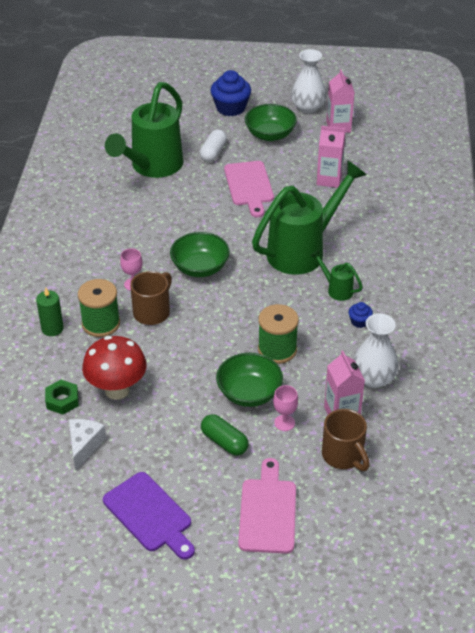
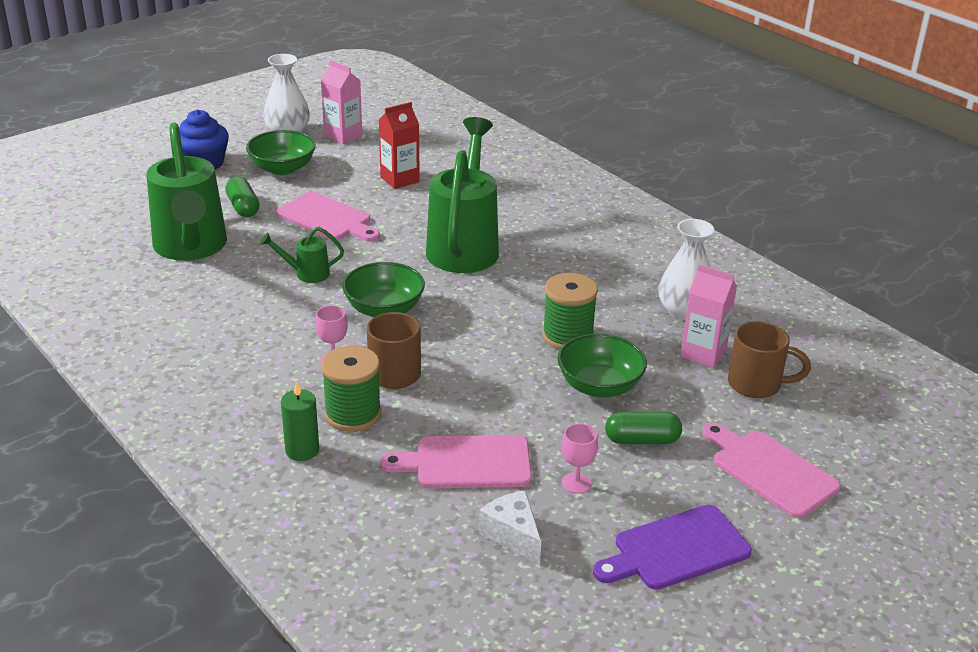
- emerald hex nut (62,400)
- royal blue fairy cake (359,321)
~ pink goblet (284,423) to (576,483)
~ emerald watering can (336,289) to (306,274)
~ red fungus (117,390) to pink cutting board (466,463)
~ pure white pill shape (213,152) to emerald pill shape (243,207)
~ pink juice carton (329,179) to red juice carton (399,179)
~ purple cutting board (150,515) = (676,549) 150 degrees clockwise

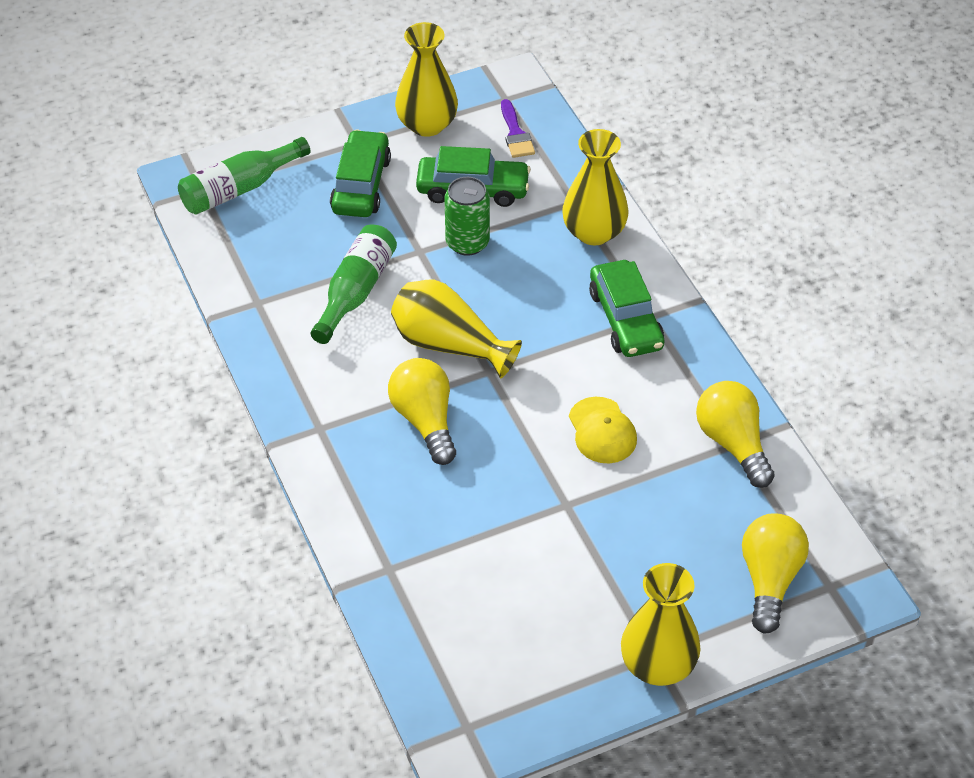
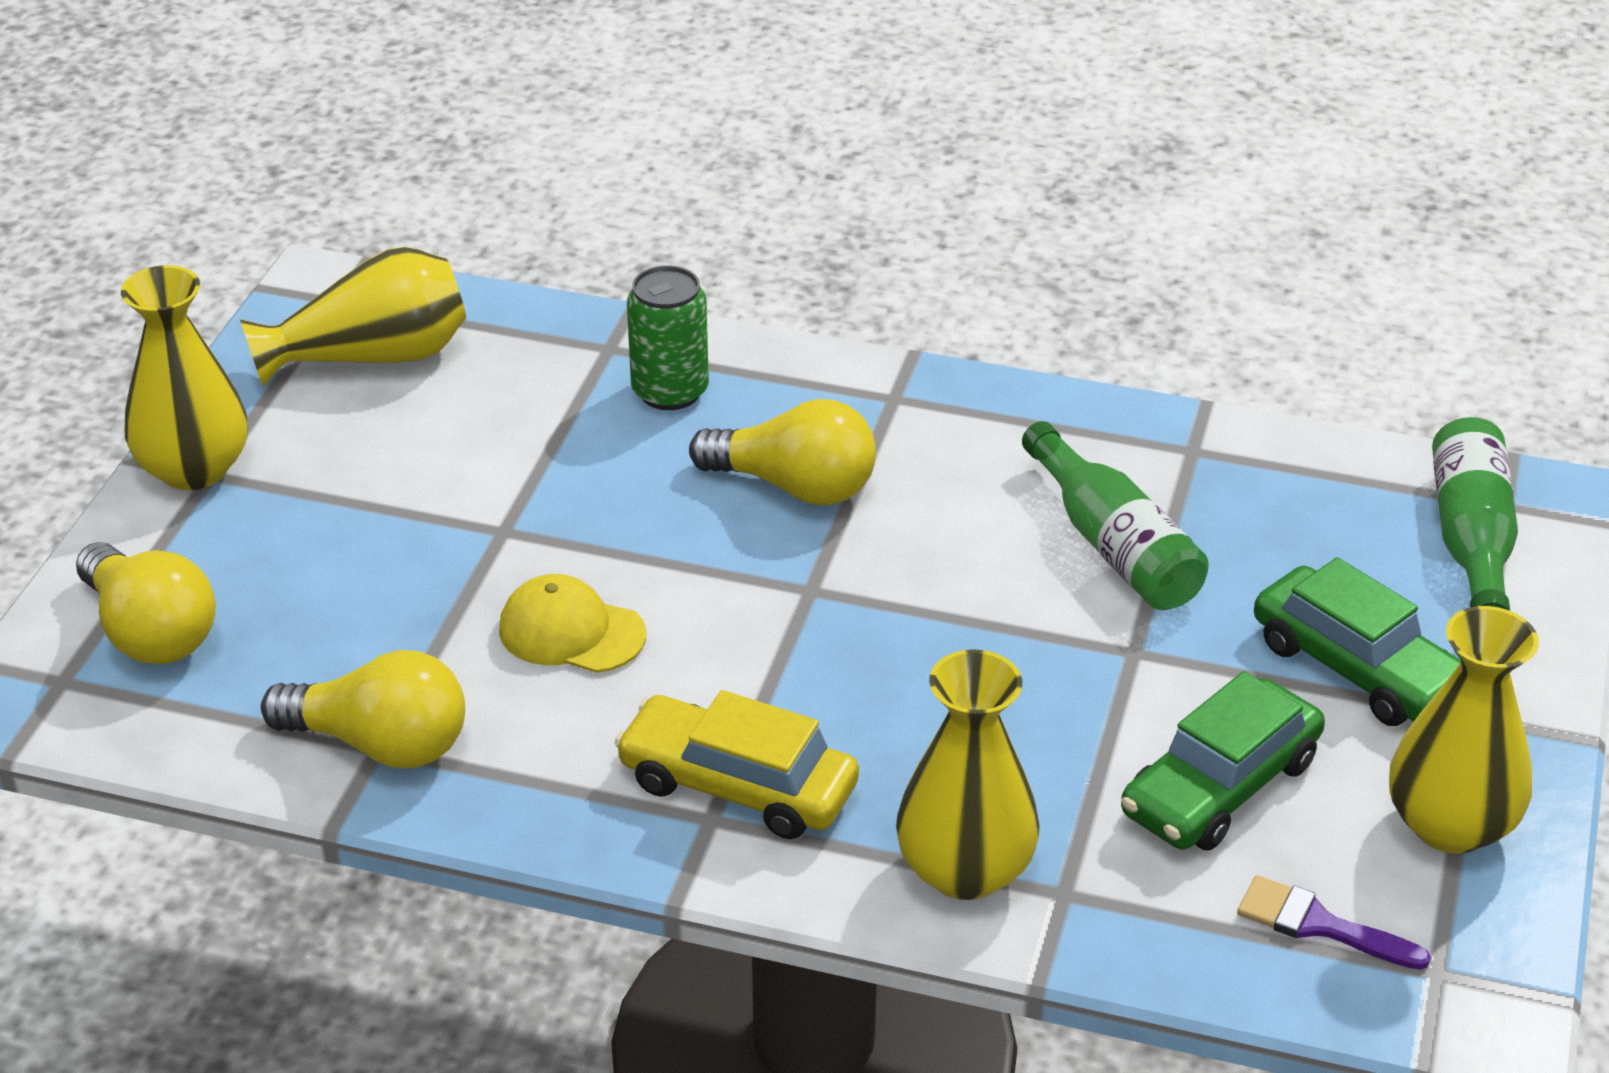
~ bright yellow vase (449,345) to (371,357)
~ emerald can (467,243) to (670,391)
~ emerald toy car (625,319) to bright yellow toy car (738,785)

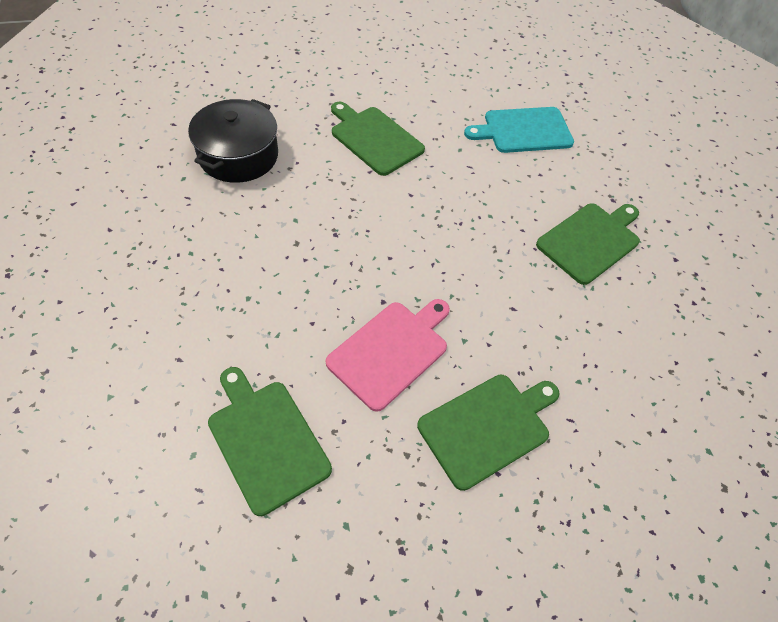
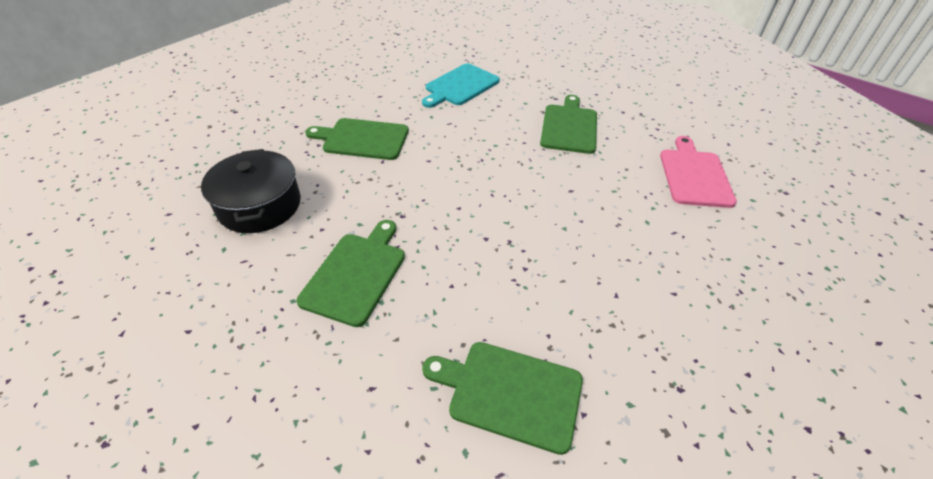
~ pink cutting board (391,351) to (694,175)
~ emerald cutting board (488,427) to (356,274)

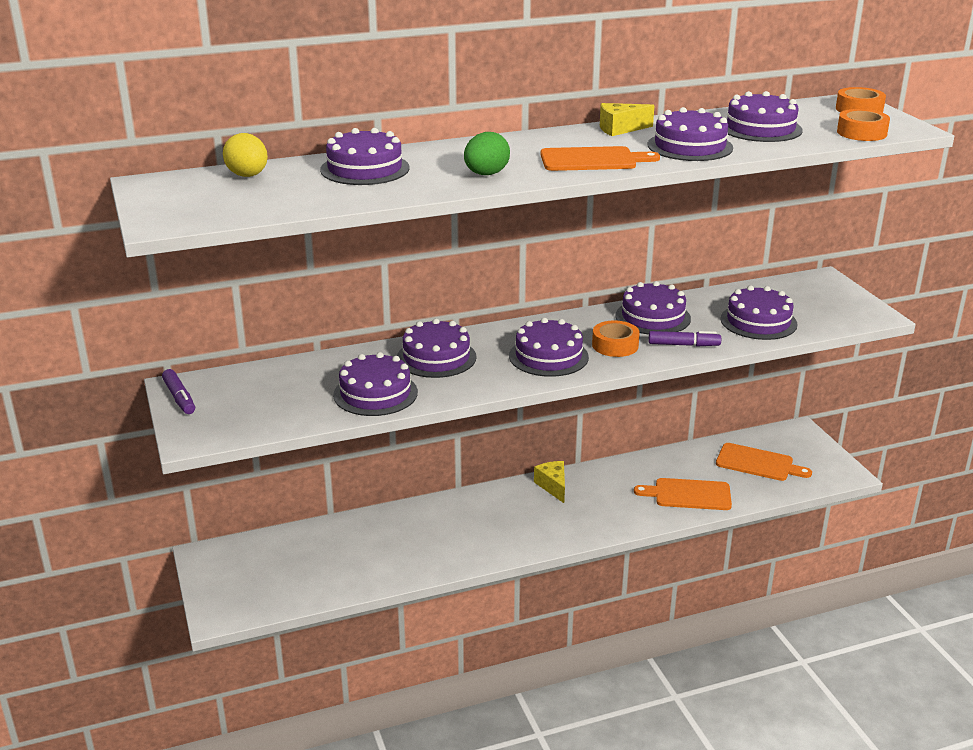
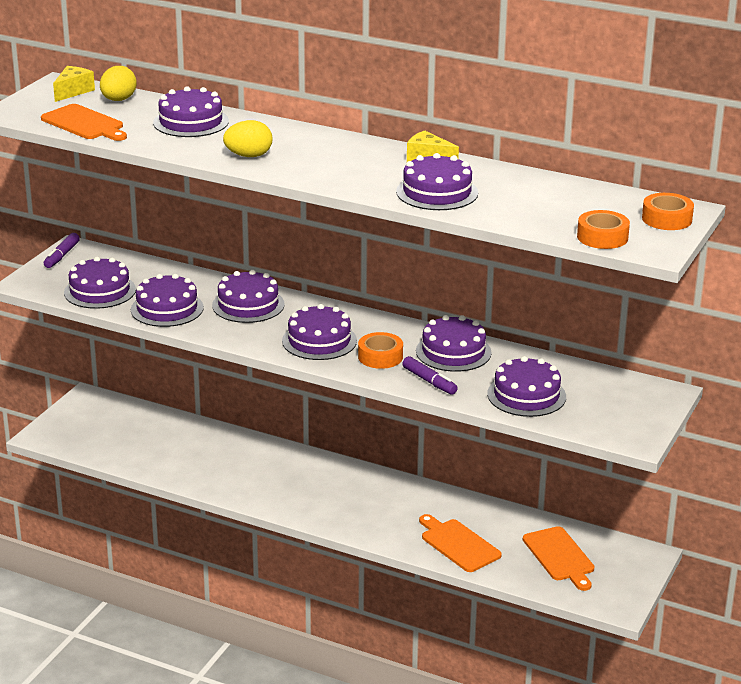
~ bright yellow cheese (553,486) to (73,91)
~ bright orange cutting board (592,160) to (84,123)
~ purple cake (760,128) to (100,291)
~ emerald egg shape (486,174) to bright yellow egg shape (248,156)

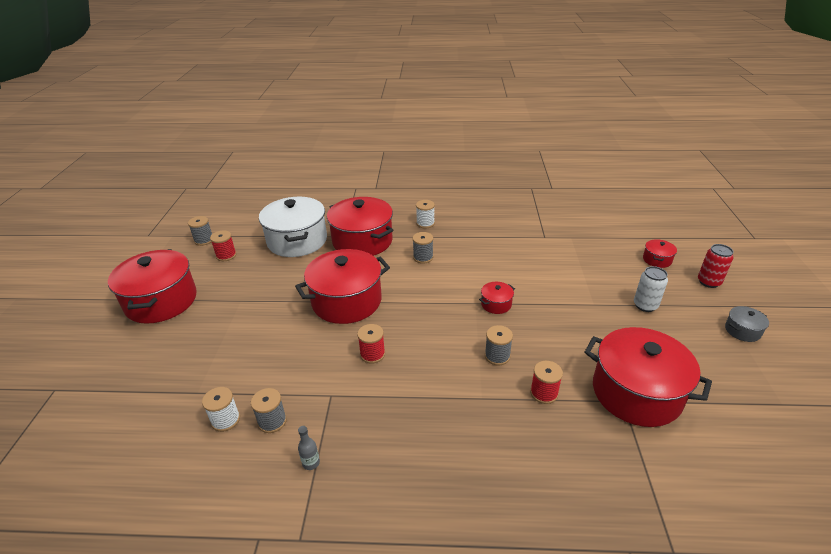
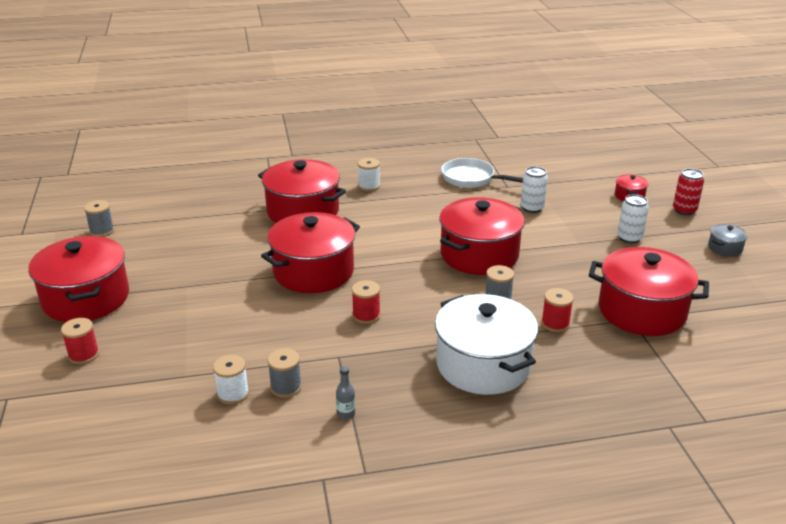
- gray spool (423,257)
+ pure white pan (472,179)
+ pure white can (532,208)
~ red spool (226,255) to (84,355)
~ pure white pot (297,241) to (483,365)
~ red pot (496,304) = (479,255) x2.34

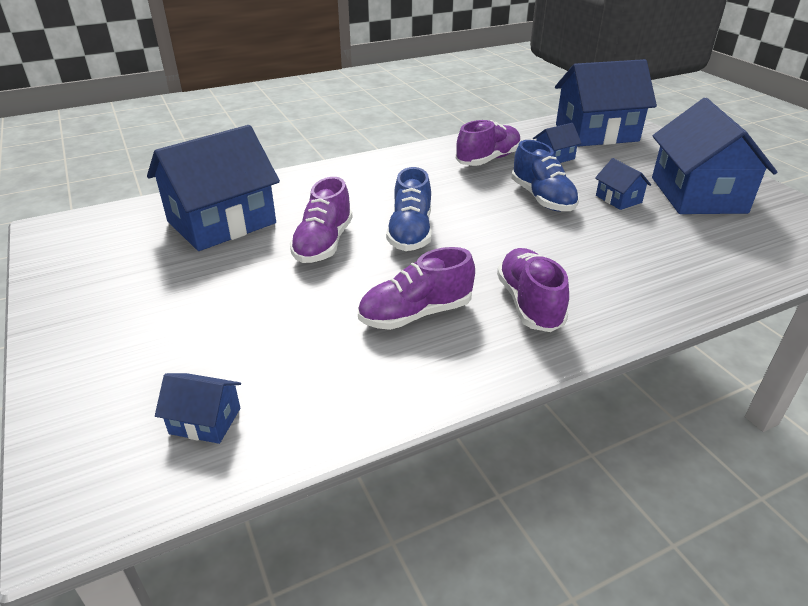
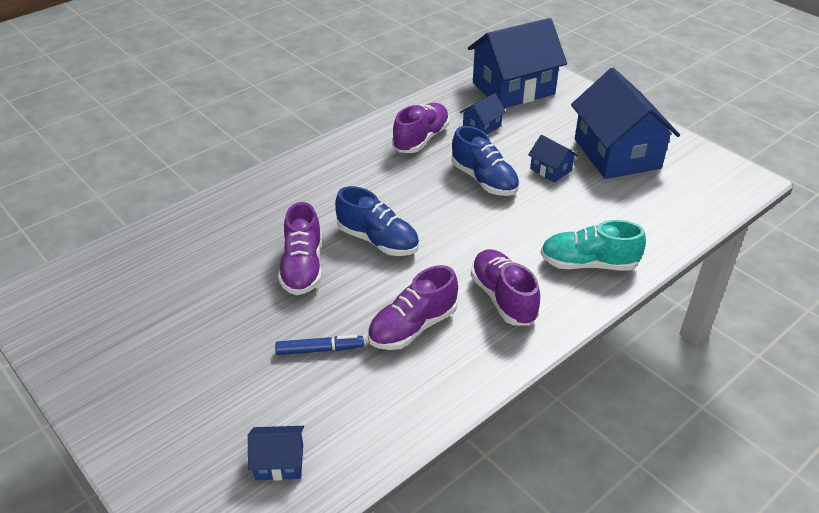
- royal blue house (221,222)
+ royal blue marker (320,349)
+ teal lace-up shoe (588,264)
~ royal blue lace-up shoe (410,233) = (378,240) 45 degrees counterclockwise

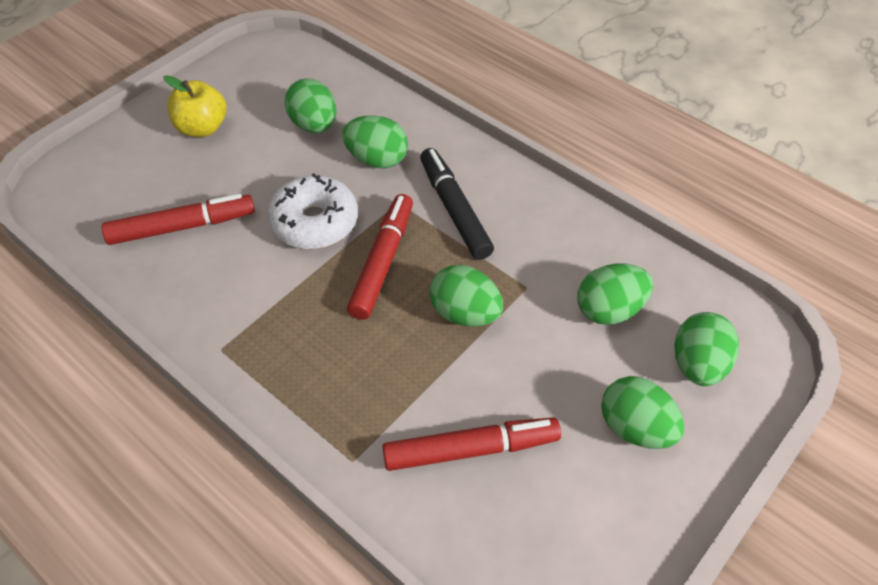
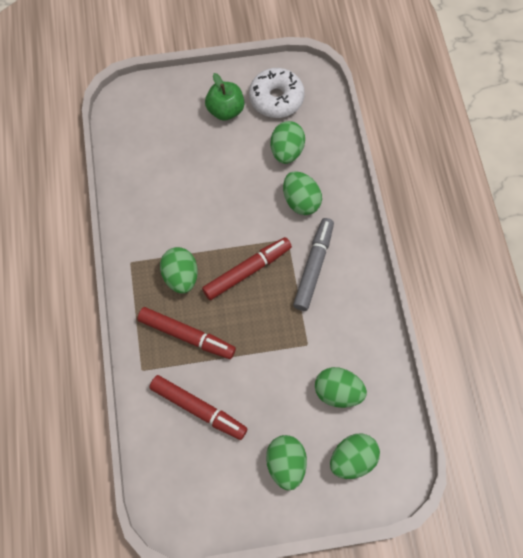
~ red marker (182,227) to (187,335)
~ pure white glazed donut (314,222) to (276,98)
~ emerald egg shape (465,313) to (181,277)
~ bright yellow toy apple (202,128) to emerald toy apple (225,110)
~ ebony marker (454,210) to gray marker (313,267)

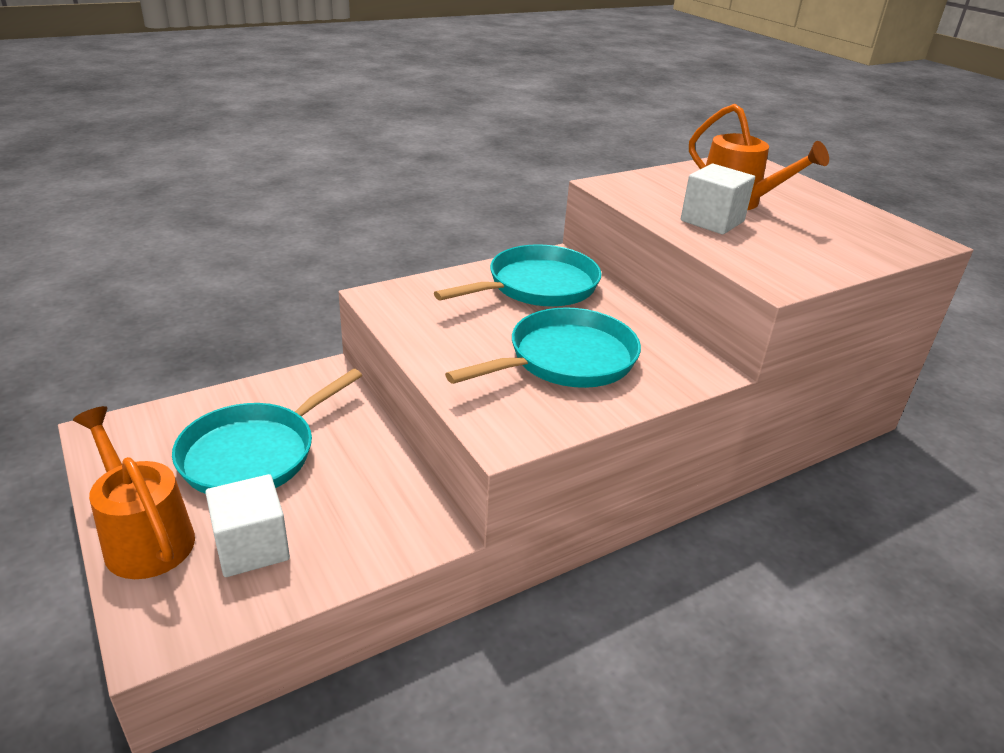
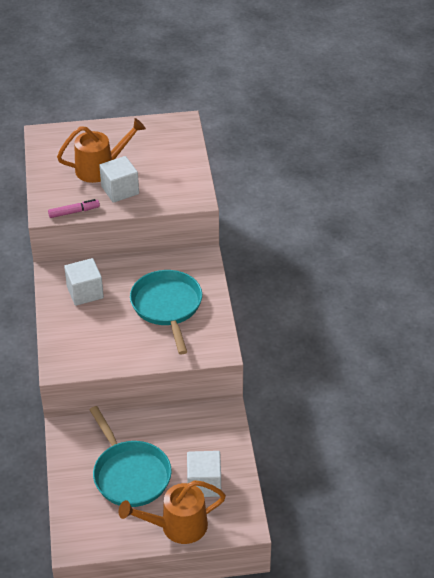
+ pink marker (74,212)
~ teal pan (537,286) to pure white block (85,292)

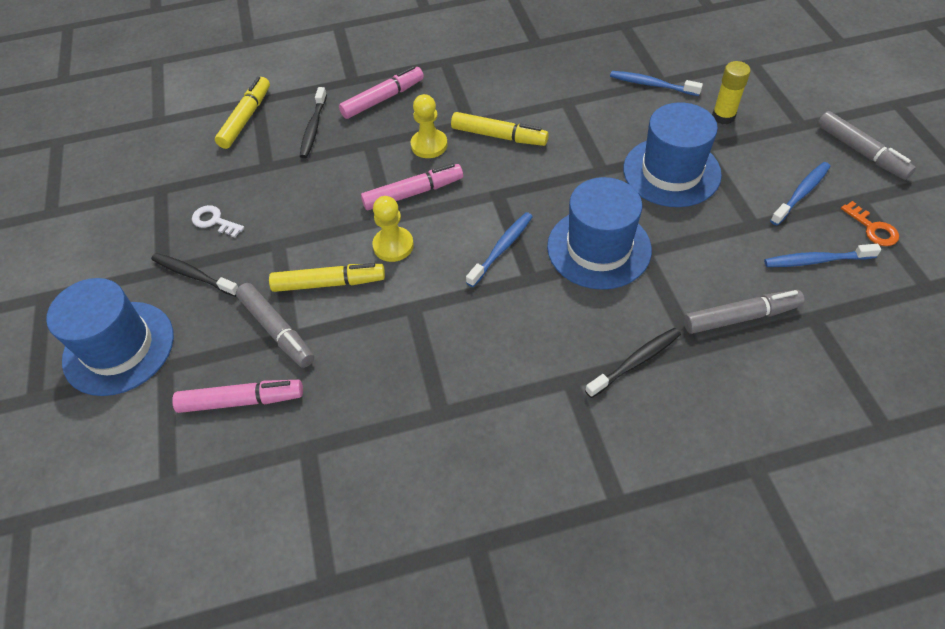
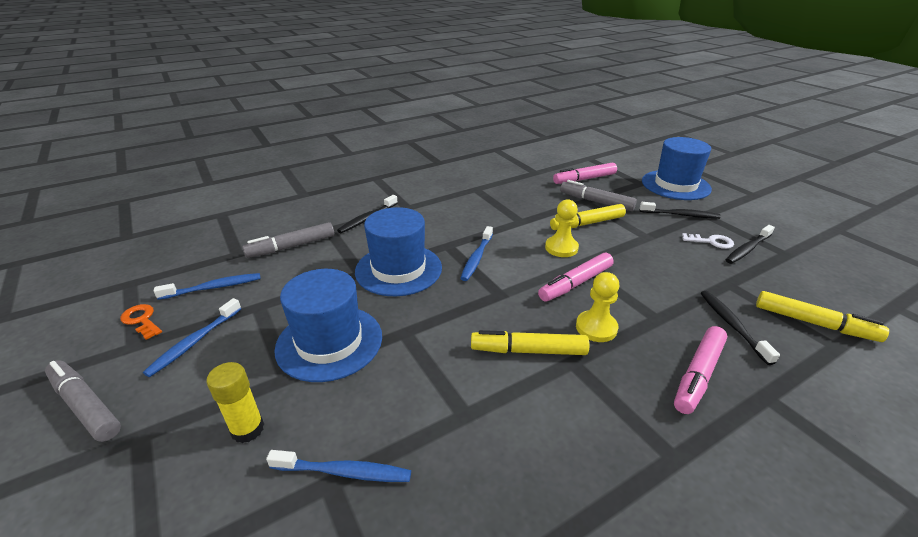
+ ebony toothbrush (747,249)
~ bright yellow marker (246,118) = (814,323) 60 degrees counterclockwise

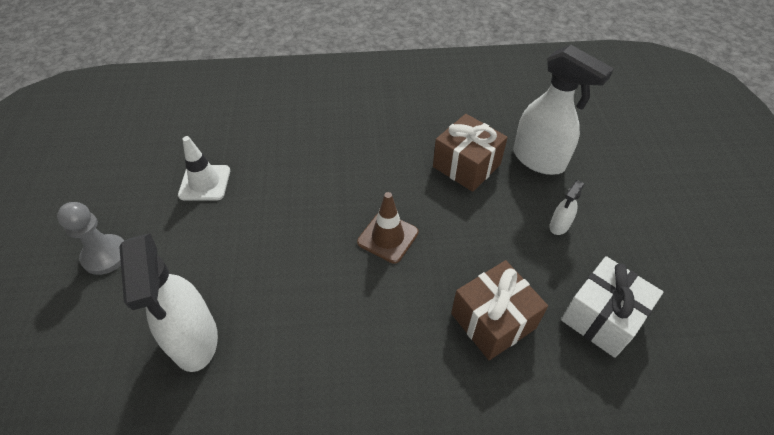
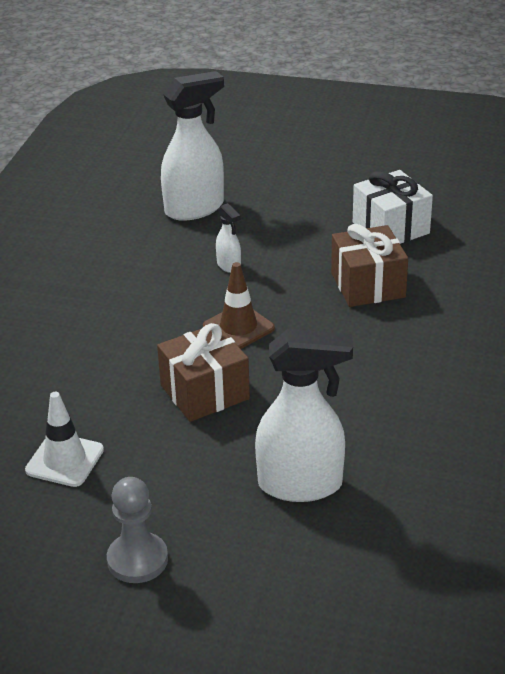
~ brown present (466,166) to (204,392)
~ pure white sprayer (559,226) to (229,266)

